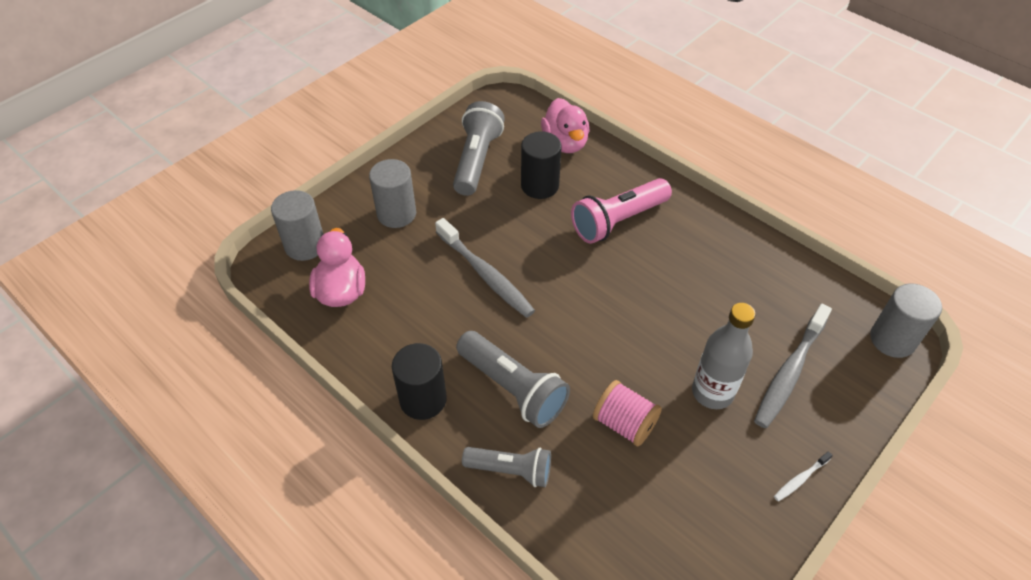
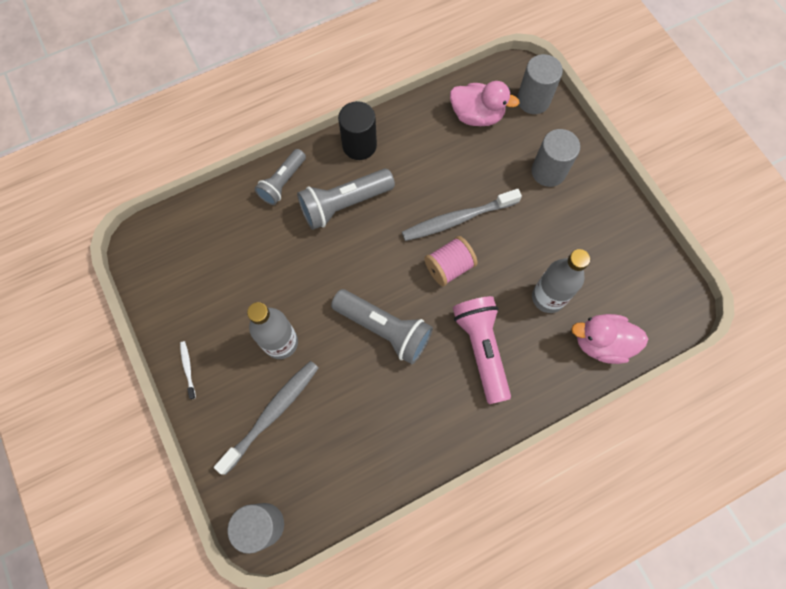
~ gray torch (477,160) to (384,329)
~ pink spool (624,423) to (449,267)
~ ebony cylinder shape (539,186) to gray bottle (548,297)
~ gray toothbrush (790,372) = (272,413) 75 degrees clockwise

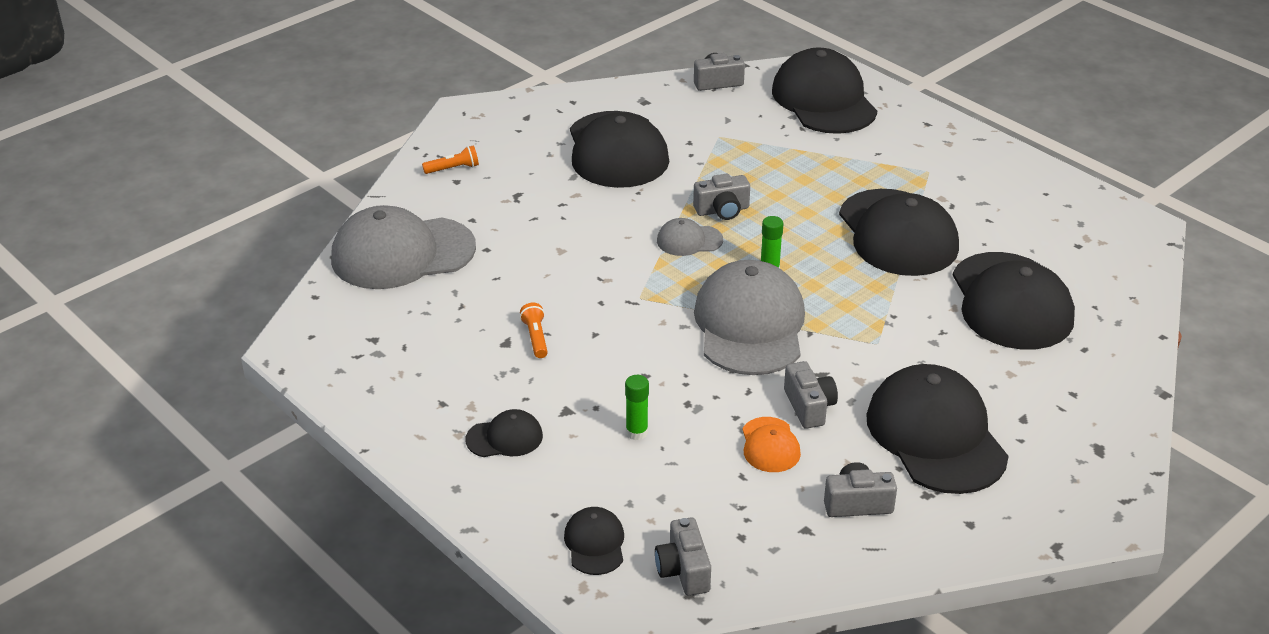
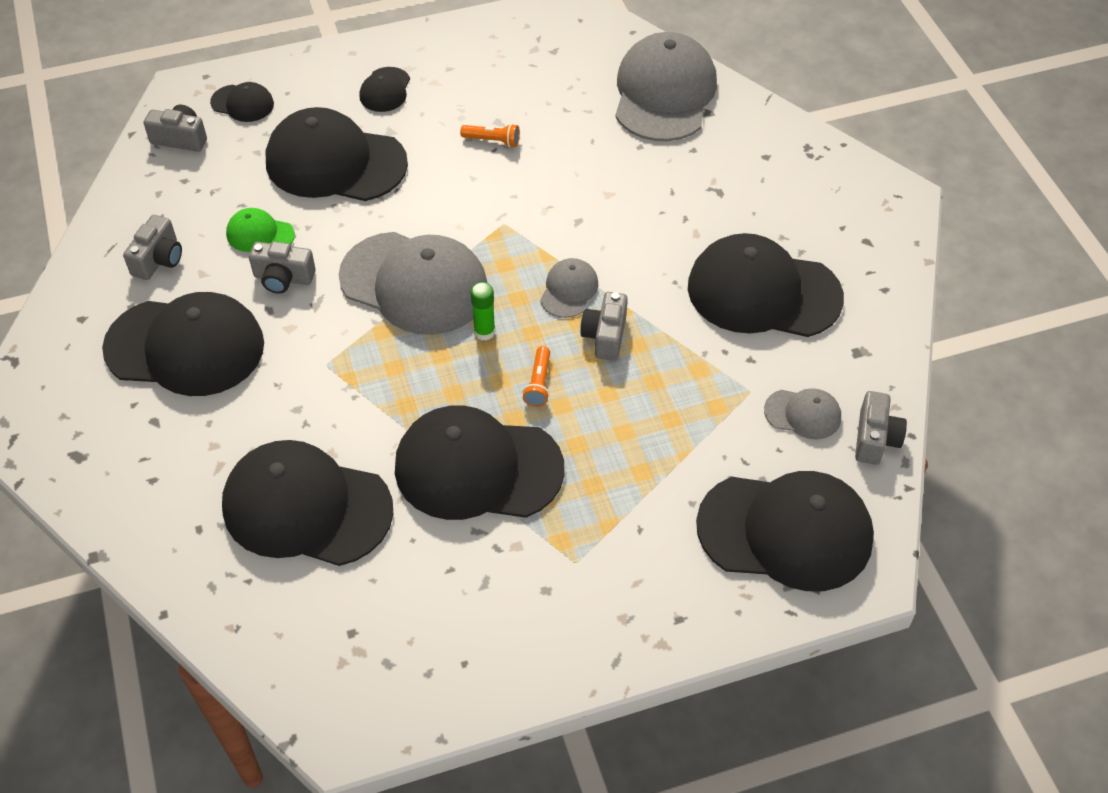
+ gray baseball cap (803,414)
~ bright orange torch (453,169) to (538,383)
~ emerald glue (636,432) to ebony baseball cap (335,162)
~ bright orange baseball cap (770,445) to emerald baseball cap (260,234)

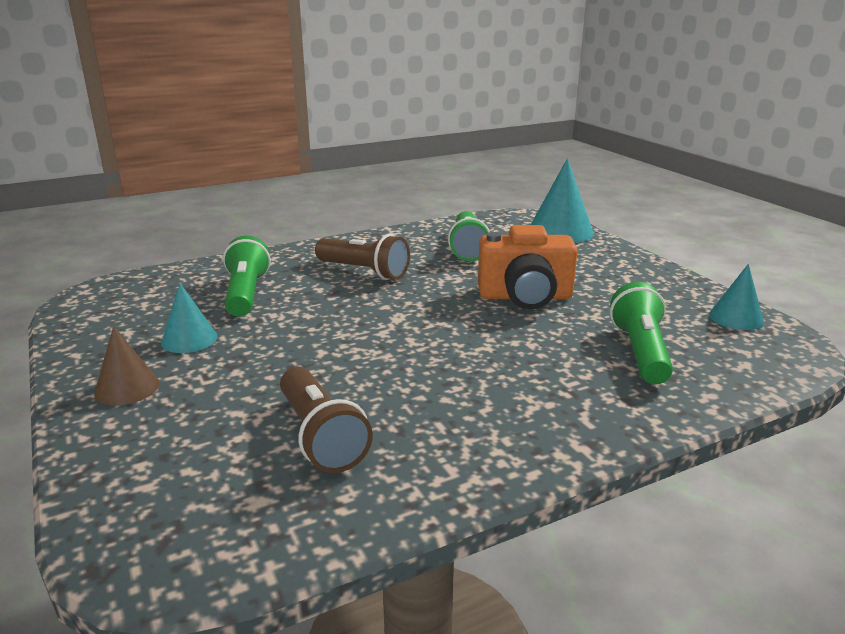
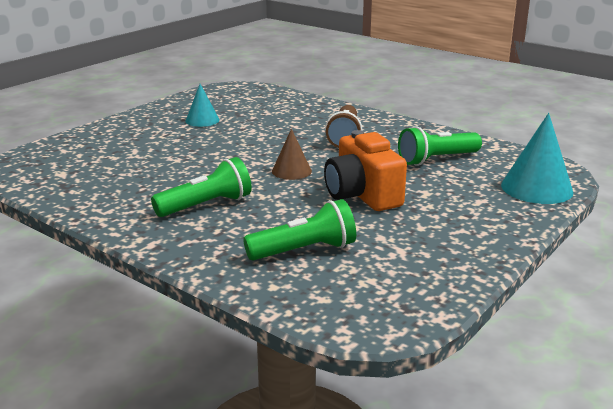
- brown torch (320,436)
- teal solid cone (736,318)
~ brown solid cone (127,388) to (291,171)
~ emerald torch (246,294) to (206,205)

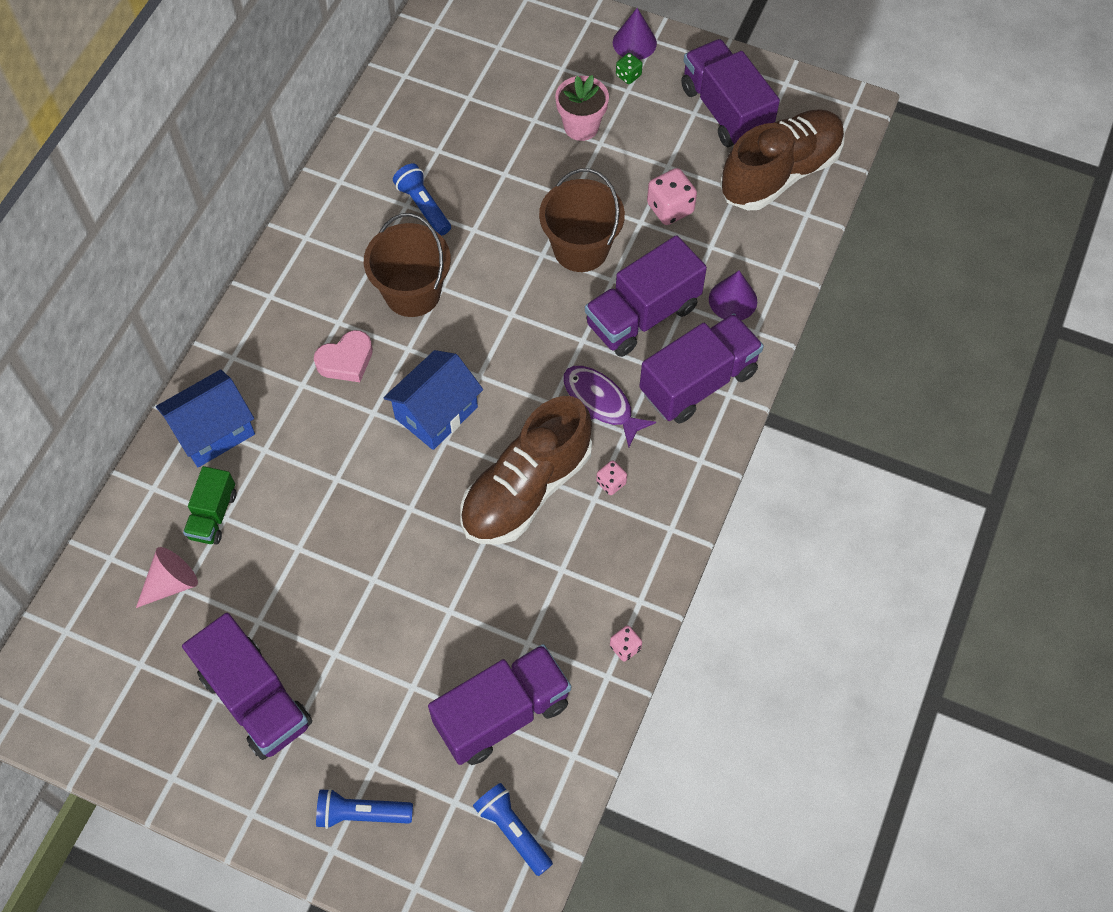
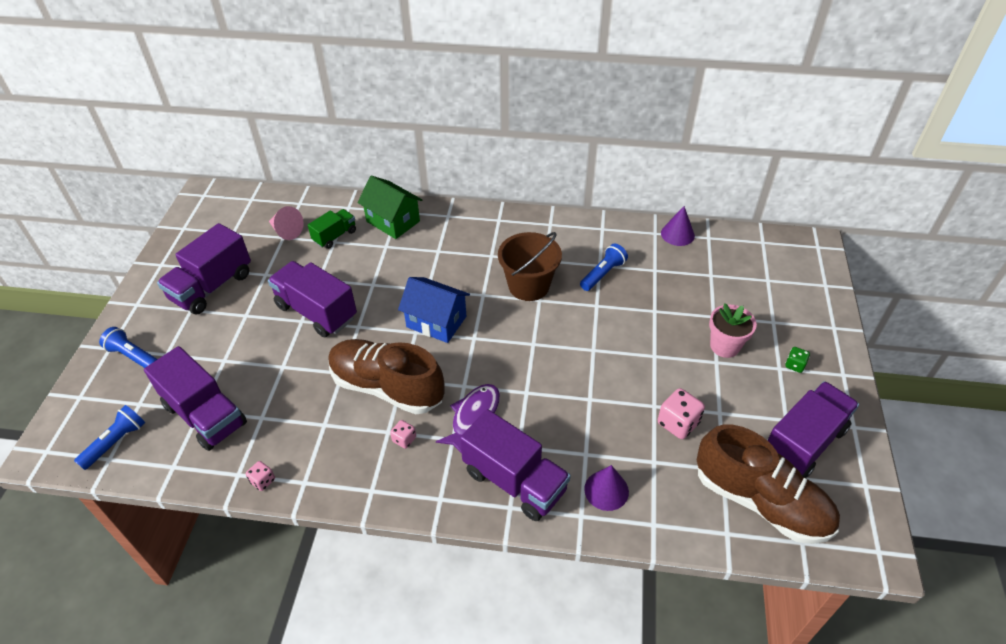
- pink love heart (346,360)
- brown sand bucket (581,249)
~ purple truck (642,315) to (316,312)
~ purple solid cone (634,42) to (677,234)
~ royal blue house (213,431) to emerald house (393,221)
~ emerald truck (213,515) = (335,236) 135 degrees clockwise
~ royal blue torch (361,813) = (133,356) 45 degrees counterclockwise

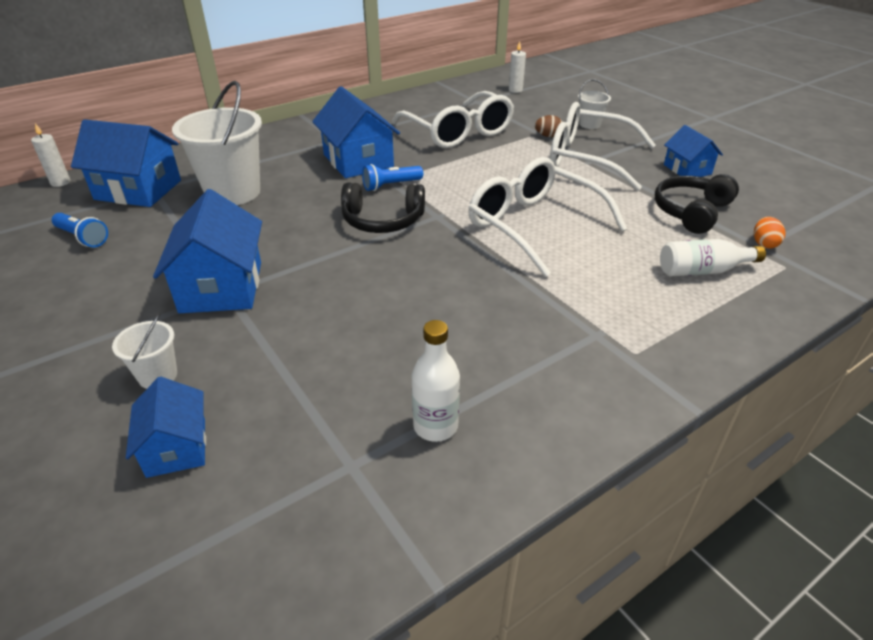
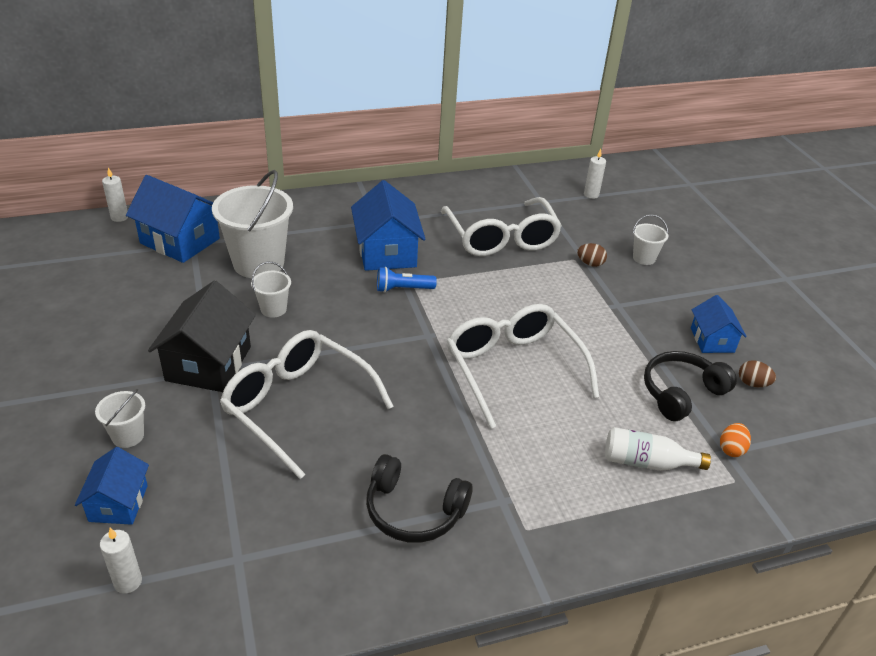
- royal blue torch (83,238)
- pure white bottle (435,426)
+ pure white pillar candle (128,582)
+ pure white sand bucket (273,309)
+ brown egg shape (752,384)
~ ebony headphones (382,220) to (414,511)
~ pure white glasses (587,159) to (297,406)
~ royal blue house (221,287) to ebony house (208,363)

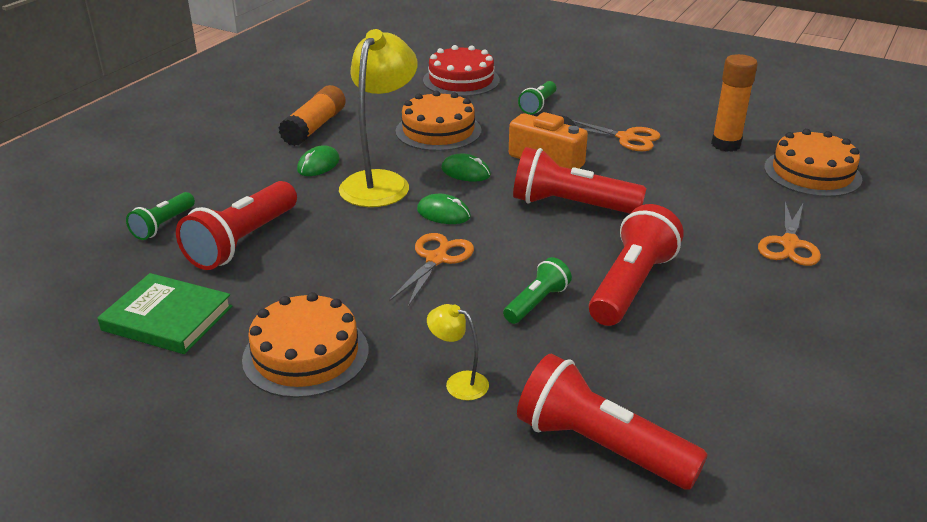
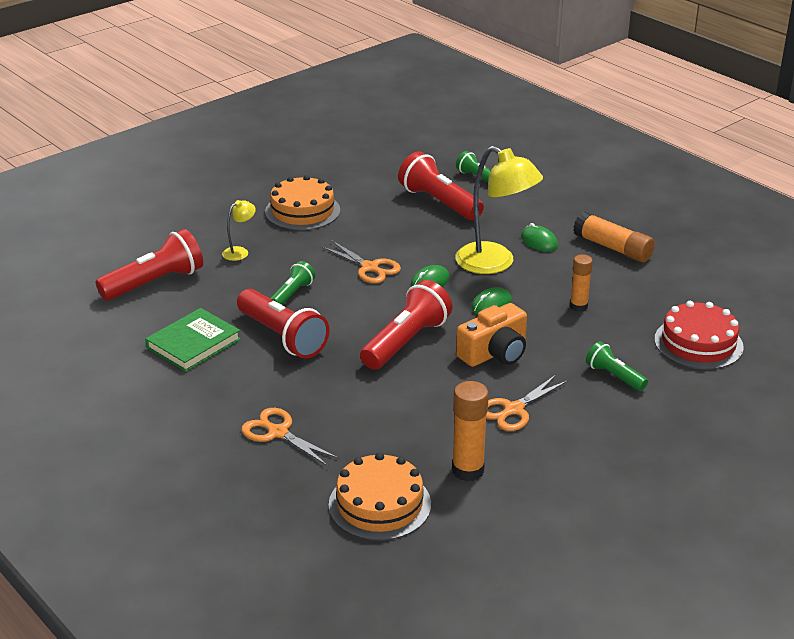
~ emerald book (167,318) to (193,343)
~ bright orange cake (438,131) to bright orange glue (578,306)
~ emerald torch (536,303) = (292,294) 120 degrees counterclockwise

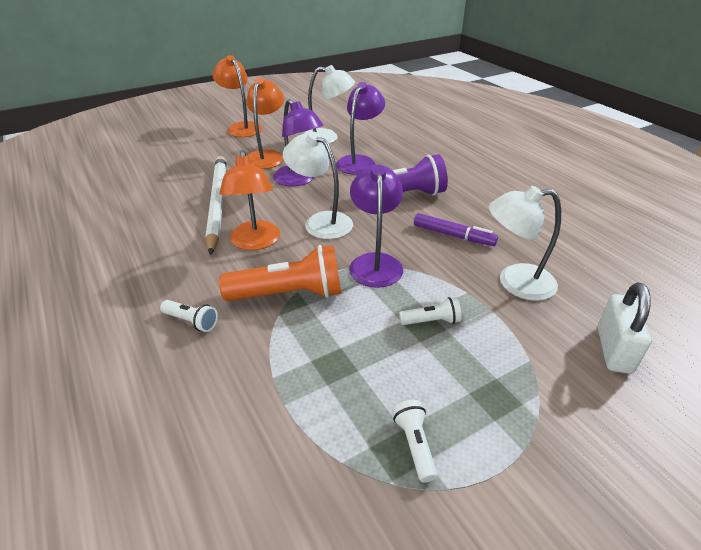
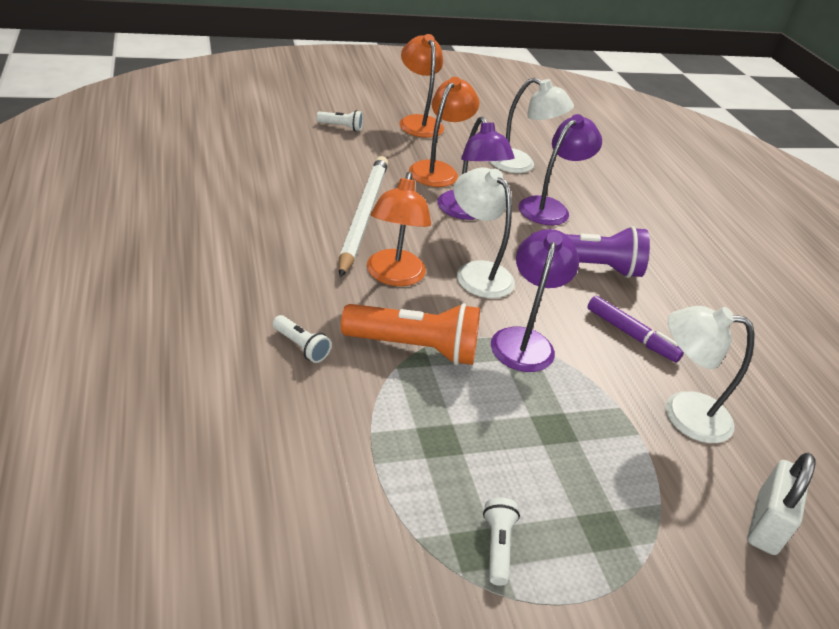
~ pure white torch (431,321) to (341,127)

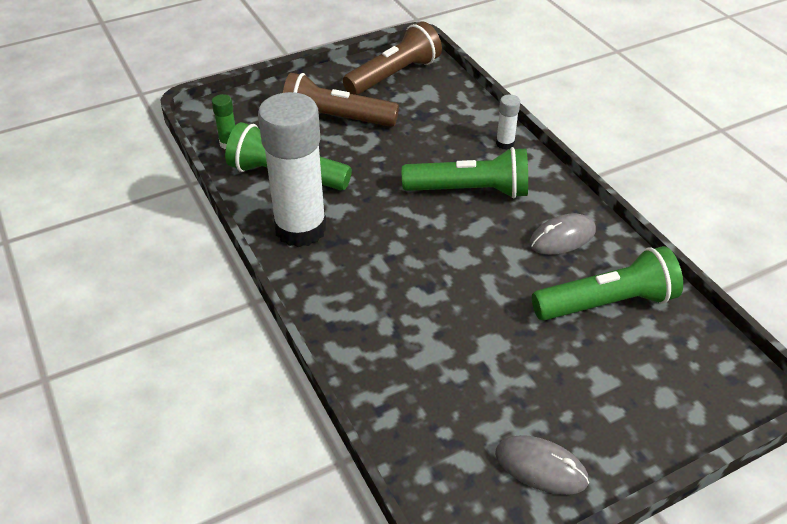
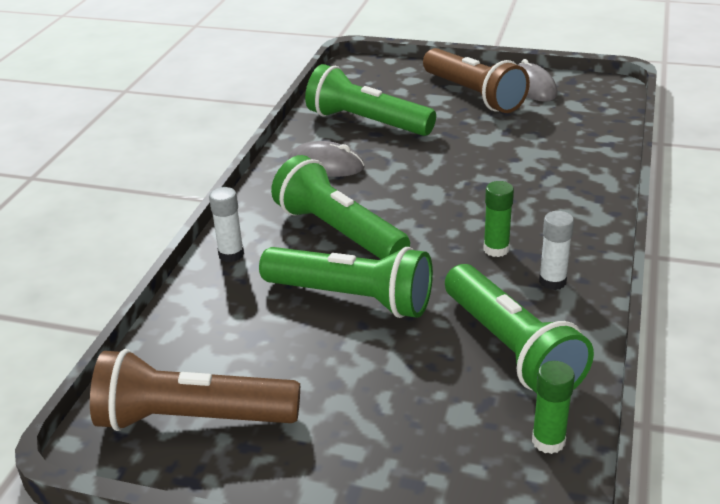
+ emerald torch (352,298)
+ emerald glue (496,249)
~ brown torch (336,119) to (473,95)
~ pure white glue (300,229) = (552,281) x0.40

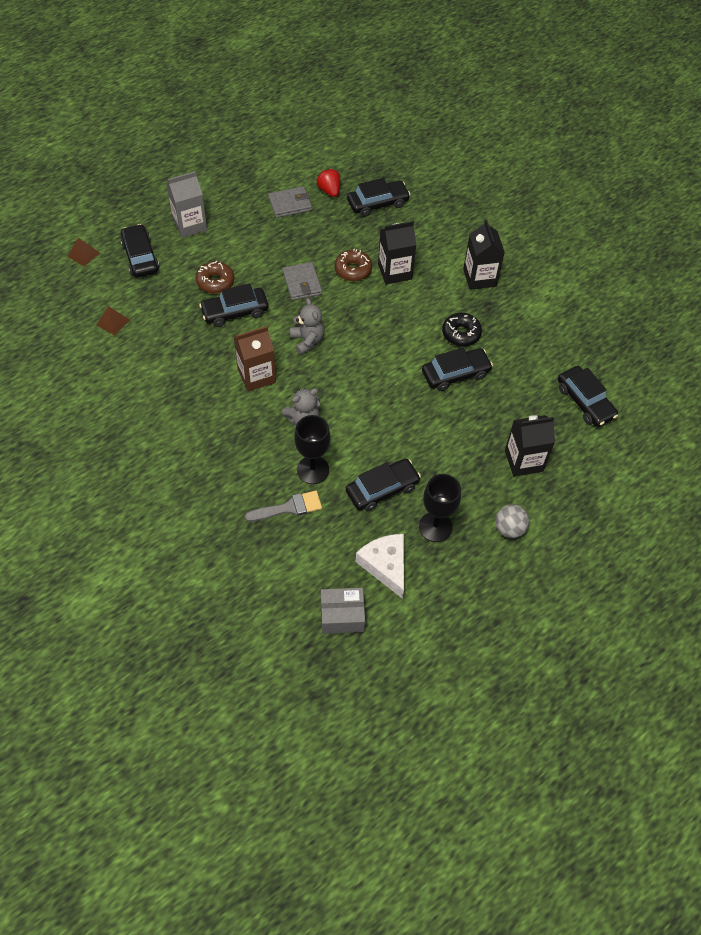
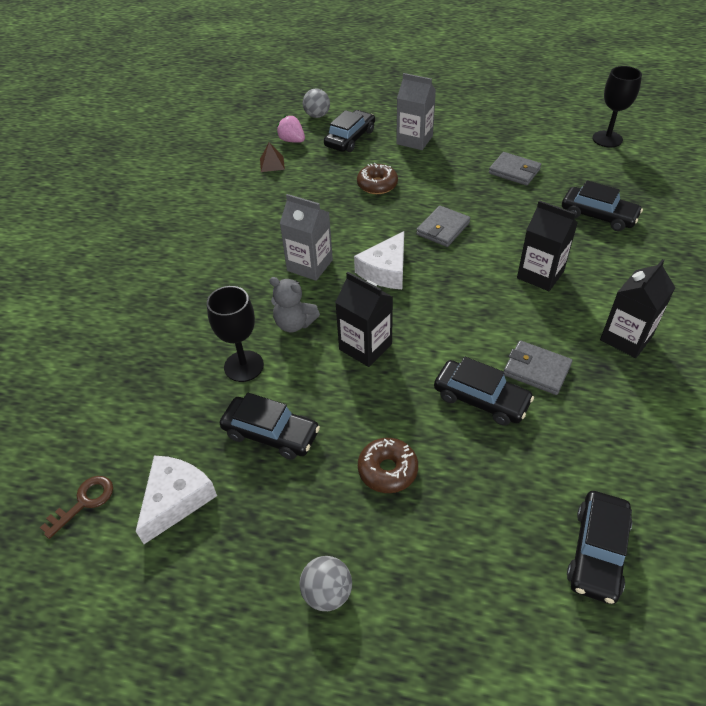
- ebony toy car (235,312)
- gray brush (289,508)
- red berry (329,190)
+ pink berry (292,141)
~ brown glazed donut (353,270) to (387,470)
~ ebony goblet (435,527) to (607,139)
~ ebony juice carton (523,461) to (365,347)
~ brown pyramid (83,254) to gray sphere (317,116)
~ gray stuffed bear (307,340) to pure white cheese (385,270)
~ gray parcel (342,615) to brown latchkey (84,502)
~ ebony glazed donut (461,334) to gray card wallet (536,370)
~ brown juice carton (256,376) to gray juice carton (310,265)

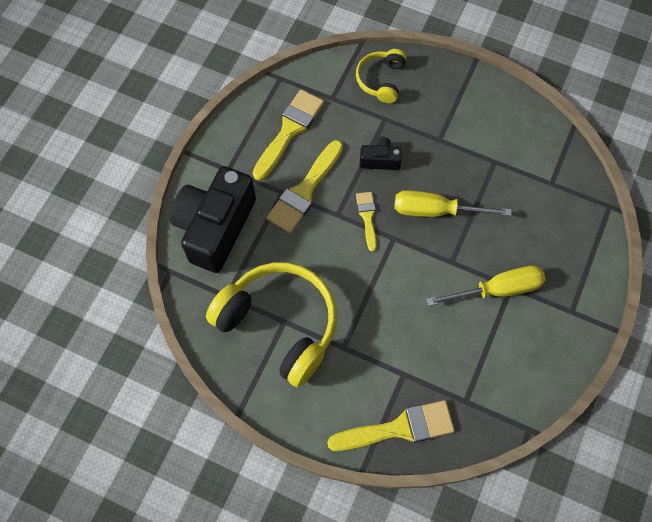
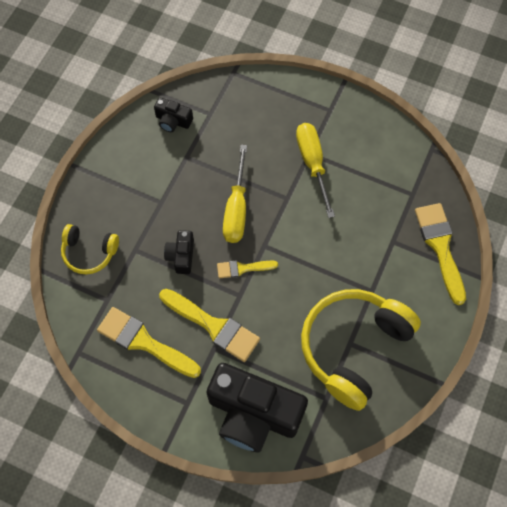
+ ebony compact camera (173,121)

